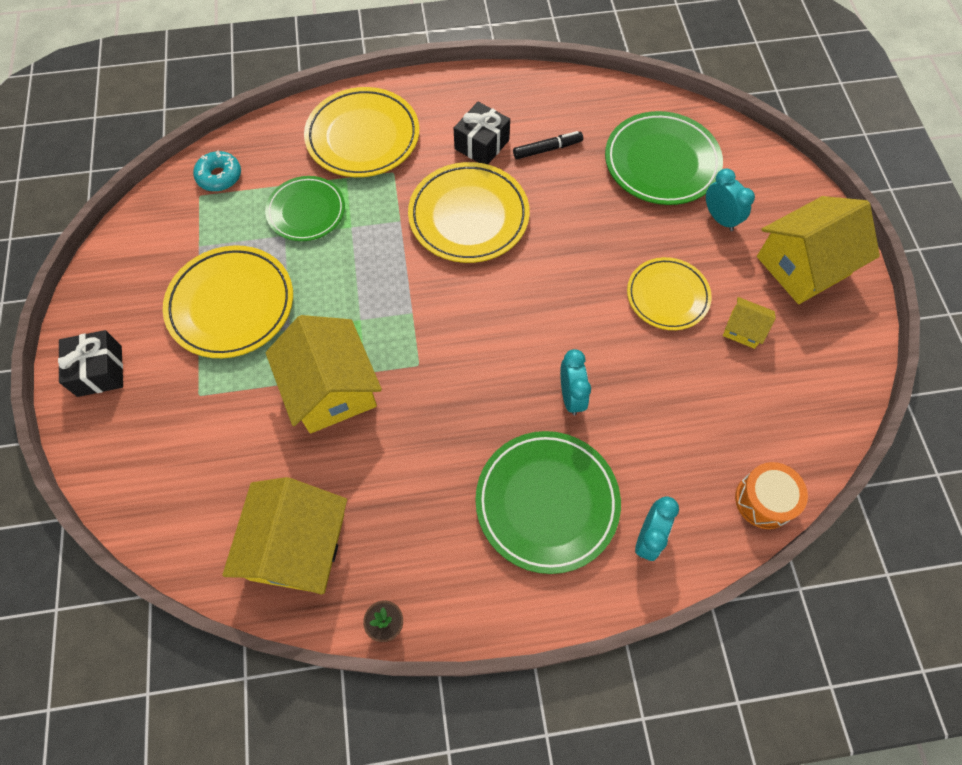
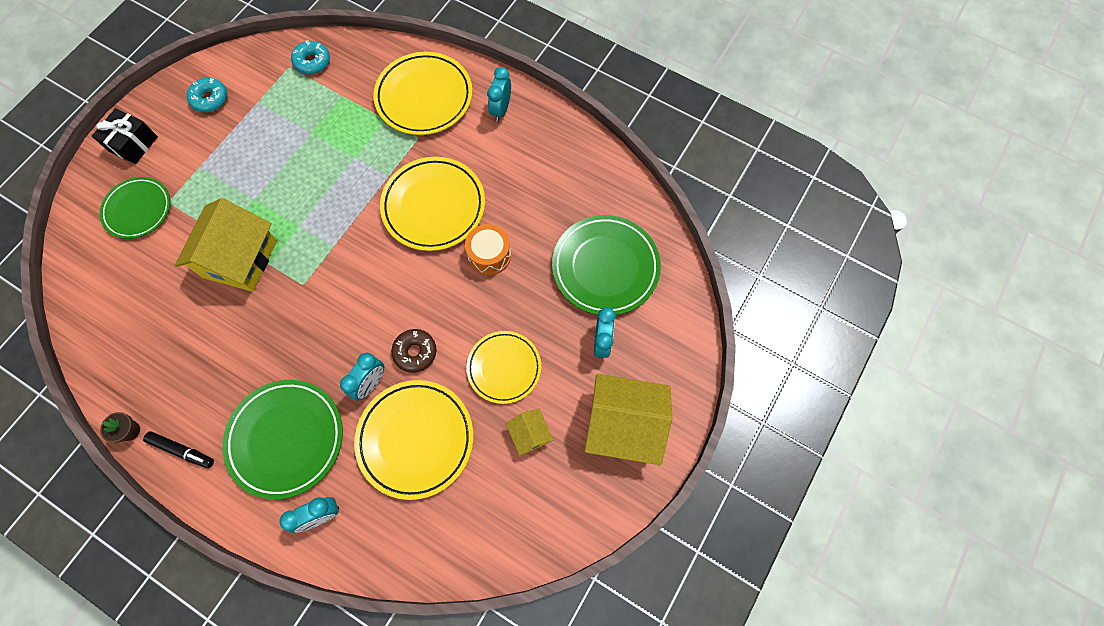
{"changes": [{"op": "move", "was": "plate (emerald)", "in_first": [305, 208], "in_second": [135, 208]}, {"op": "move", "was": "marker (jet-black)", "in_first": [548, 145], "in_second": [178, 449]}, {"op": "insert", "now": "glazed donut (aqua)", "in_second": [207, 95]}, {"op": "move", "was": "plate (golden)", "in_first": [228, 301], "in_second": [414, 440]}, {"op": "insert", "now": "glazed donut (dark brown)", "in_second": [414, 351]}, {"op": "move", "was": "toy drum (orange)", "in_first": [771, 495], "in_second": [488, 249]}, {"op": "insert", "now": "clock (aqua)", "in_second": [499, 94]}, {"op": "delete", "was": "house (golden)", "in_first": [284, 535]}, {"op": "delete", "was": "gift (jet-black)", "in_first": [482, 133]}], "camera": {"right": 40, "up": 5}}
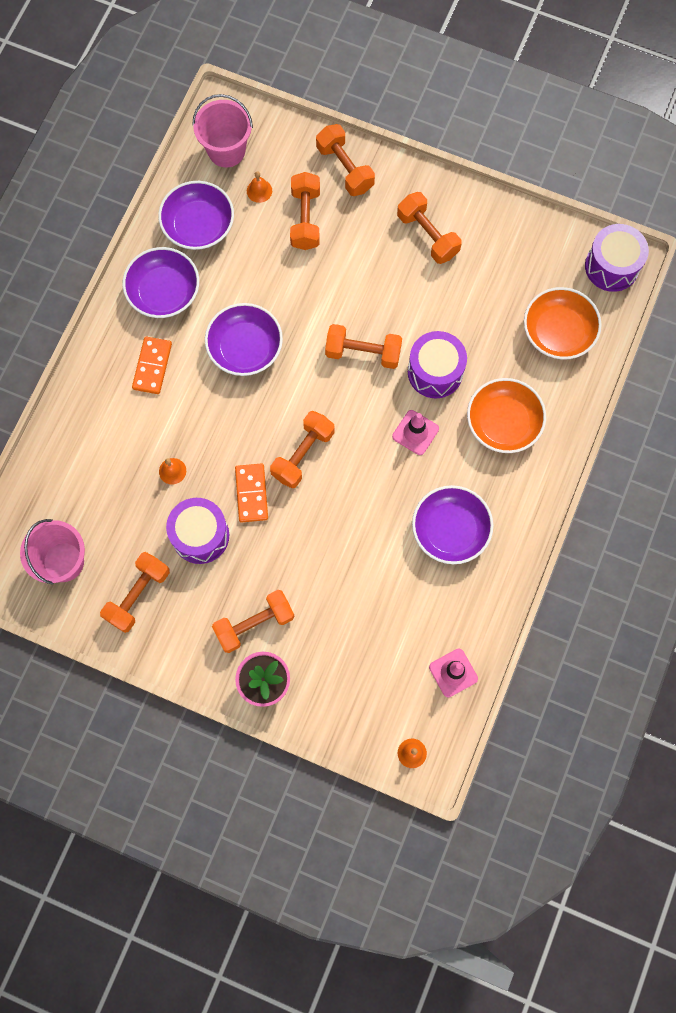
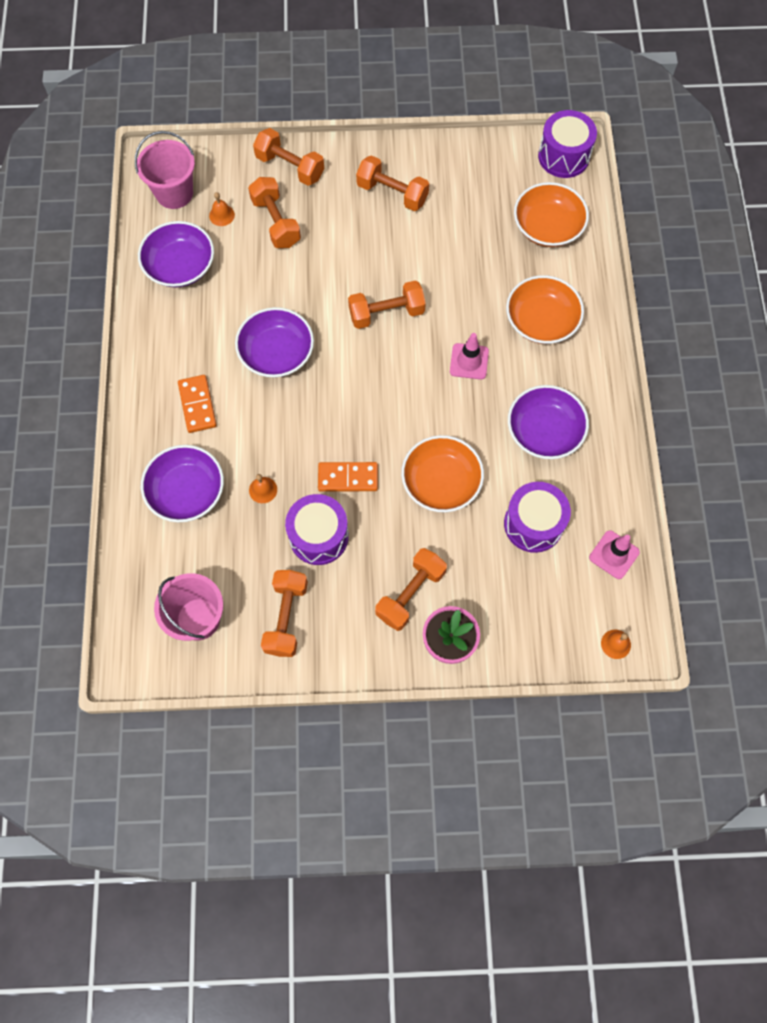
{"changes": [{"op": "move", "was": "serving bowl (royal purple)", "in_first": [160, 282], "in_second": [182, 483]}, {"op": "rotate", "was": "domino piece (orange)", "in_first": [251, 493], "in_second": [348, 477], "clockwise": -60}, {"op": "insert", "now": "serving bowl (orange)", "in_second": [442, 473]}, {"op": "move", "was": "toy drum (royal purple)", "in_first": [437, 364], "in_second": [537, 517]}, {"op": "delete", "was": "free weight (orange)", "in_first": [302, 449]}], "camera": {"right": -25, "up": -5}}
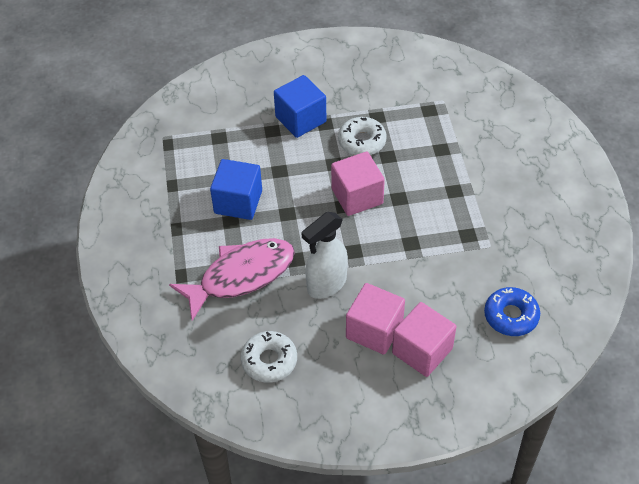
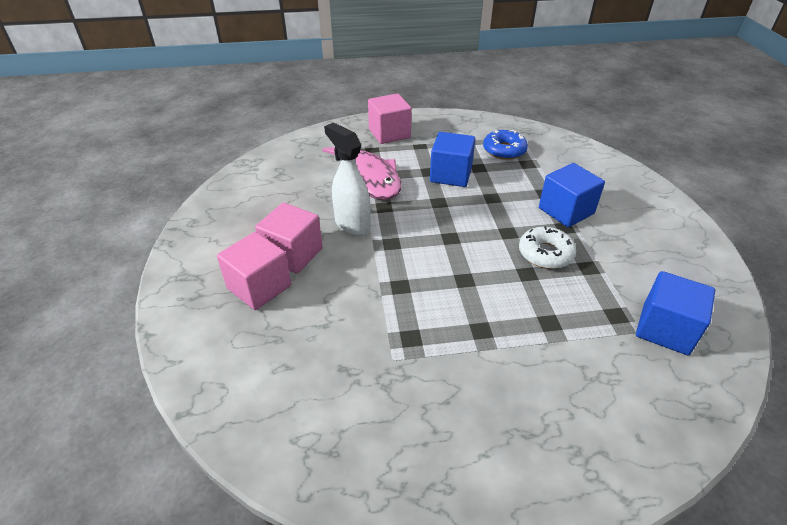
{"changes": [{"op": "move", "was": "cube (rosy)", "in_first": [358, 184], "in_second": [390, 118]}, {"op": "move", "was": "glazed donut (royal blue)", "in_first": [512, 311], "in_second": [505, 145]}, {"op": "insert", "now": "cube (royal blue)", "in_second": [675, 313]}, {"op": "delete", "was": "glazed donut (pure white)", "in_first": [269, 357]}], "camera": {"right": 90, "up": -10}}
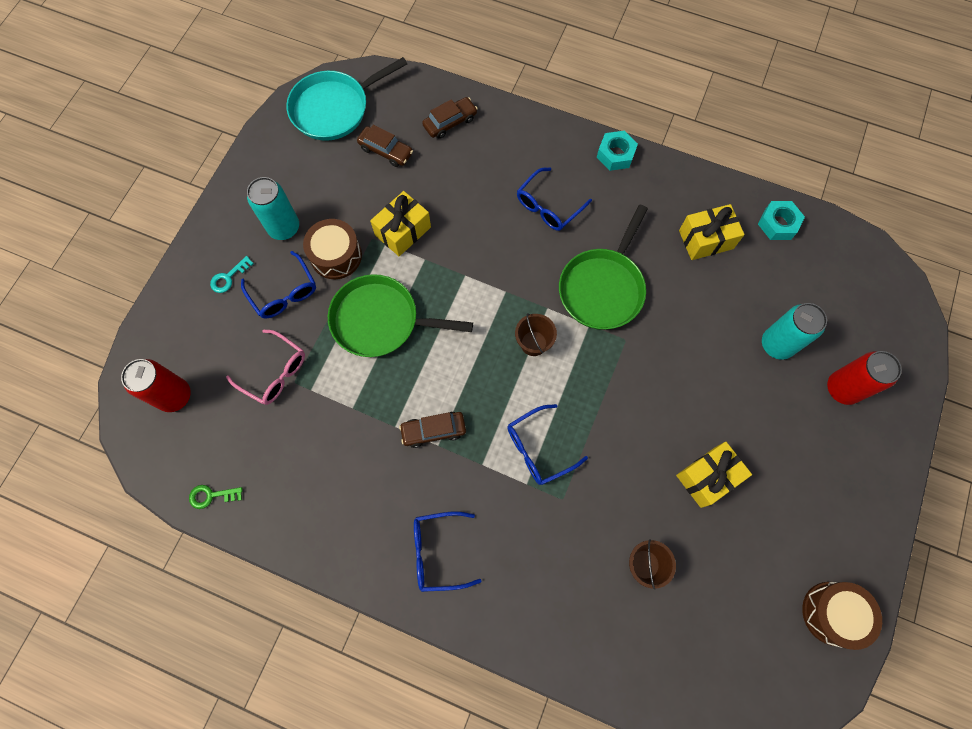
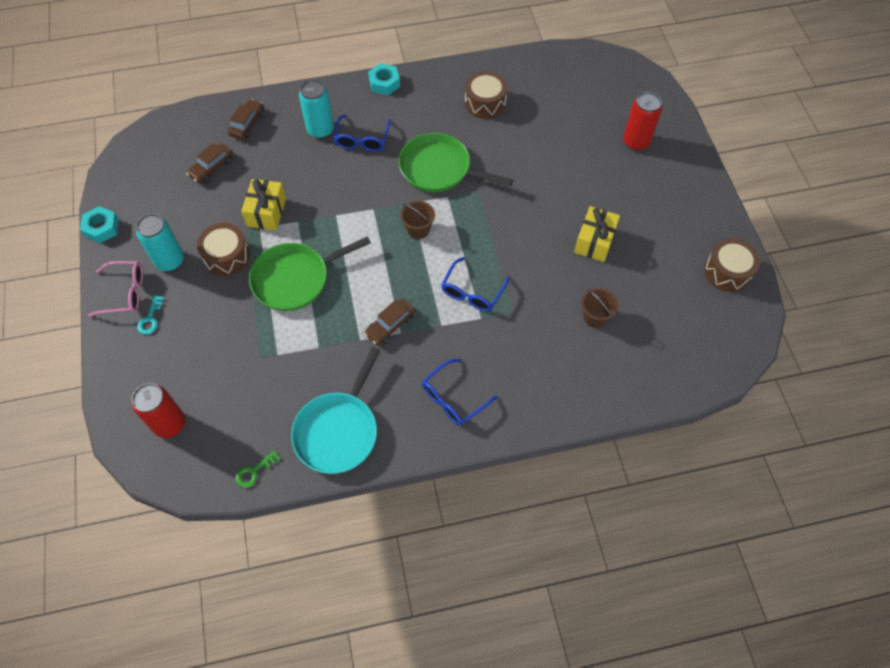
{"changes": [{"op": "move", "was": "nut (aqua)", "in_first": [781, 220], "in_second": [99, 224]}, {"op": "move", "was": "eyeglasses (rosy)", "in_first": [265, 367], "in_second": [115, 289]}, {"op": "rotate", "was": "automobile (dark brown)", "in_first": [385, 146], "in_second": [210, 163], "clockwise": 135}, {"op": "move", "was": "pan (aqua)", "in_first": [346, 99], "in_second": [335, 410]}, {"op": "move", "was": "tin (aqua)", "in_first": [794, 331], "in_second": [316, 109]}, {"op": "rotate", "was": "pan (emerald)", "in_first": [603, 267], "in_second": [456, 162], "clockwise": 120}, {"op": "replace", "was": "gift (golden)", "now": "toy drum (dark brown)", "in_first": [712, 232], "in_second": [486, 95]}, {"op": "delete", "was": "eyeglasses (royal blue)", "in_first": [278, 285]}], "camera": {"right": -35, "up": -10}}
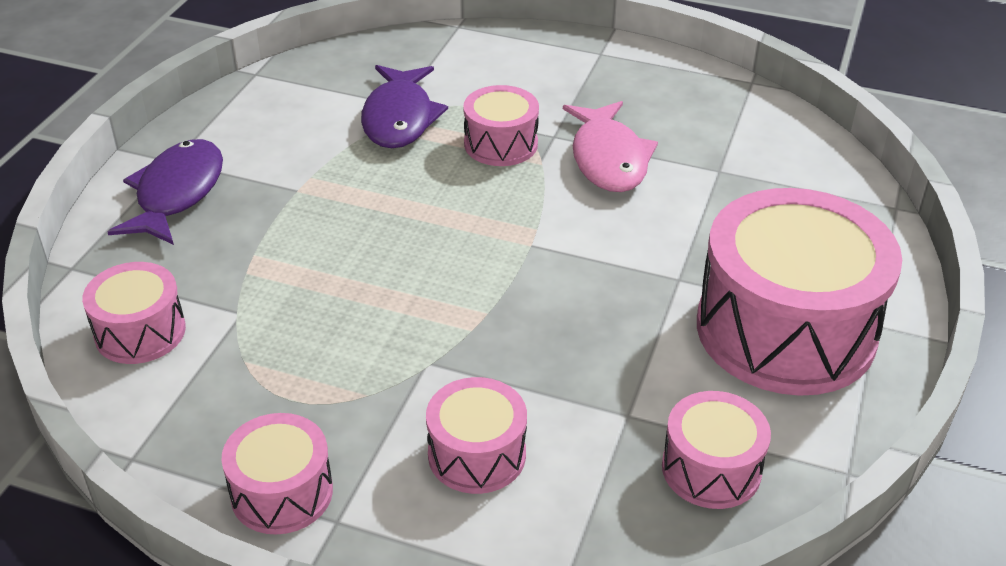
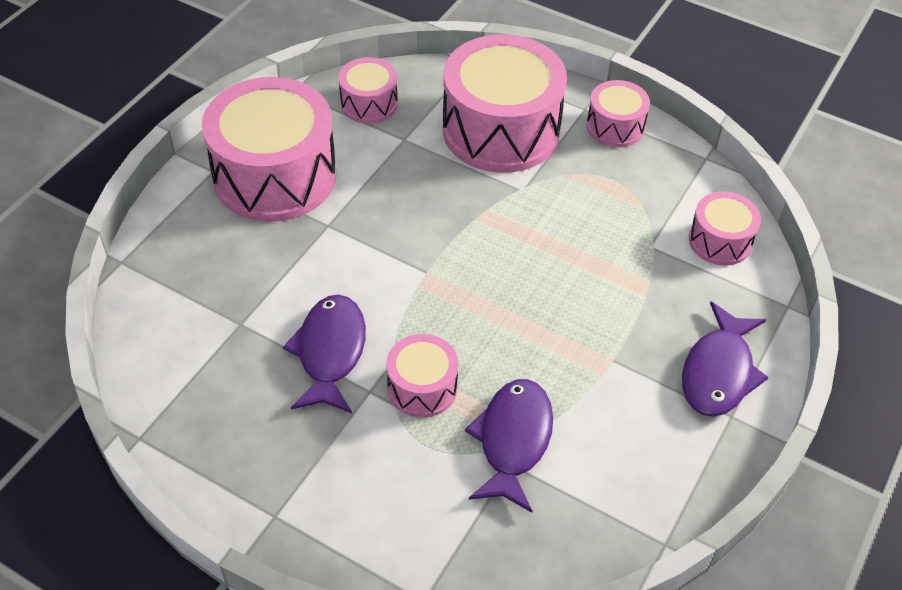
{"changes": [{"op": "recolor", "was": "fish figure (rosy)", "now": "fish figure (royal purple)", "in_first": [610, 146], "in_second": [324, 353]}, {"op": "resize", "was": "toy drum (rosy)", "in_first": [476, 435], "in_second": [505, 103], "ratio": 2.02}], "camera": {"right": -170, "up": 10}}
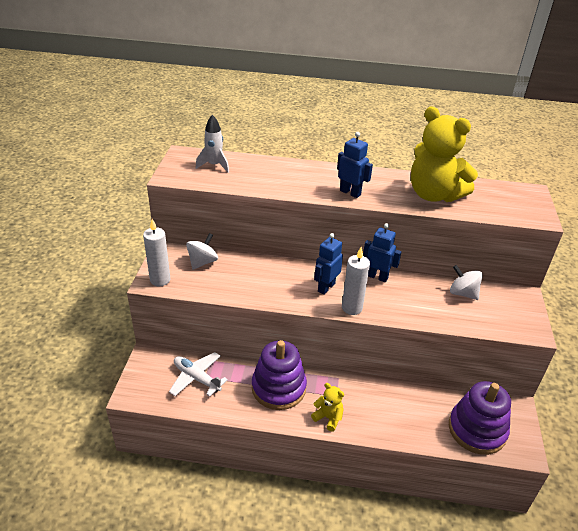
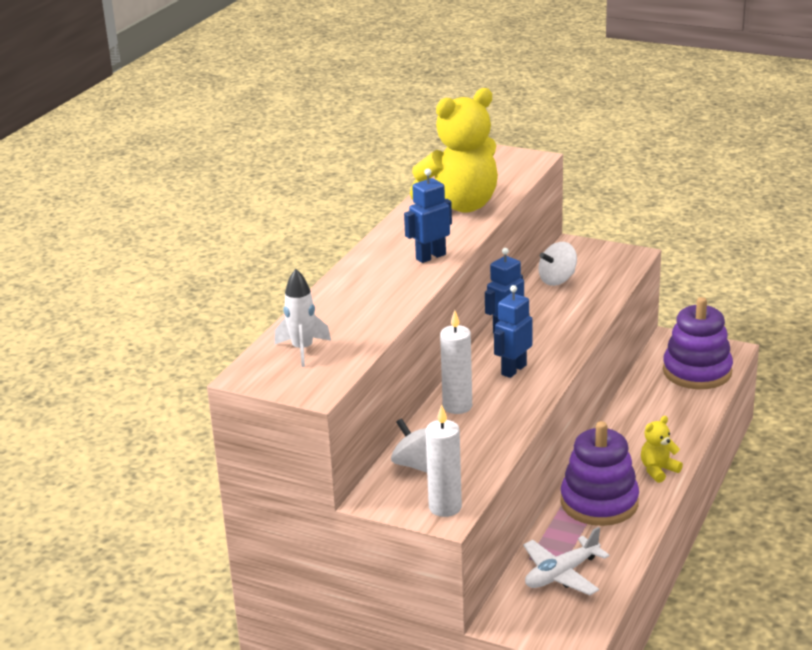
{"changes": [{"op": "move", "was": "pillar candle (pure white)", "in_first": [356, 281], "in_second": [456, 362]}, {"op": "rotate", "was": "robot (royal blue)", "in_first": [328, 264], "in_second": [513, 331], "clockwise": 75}], "camera": {"right": -70, "up": -10}}
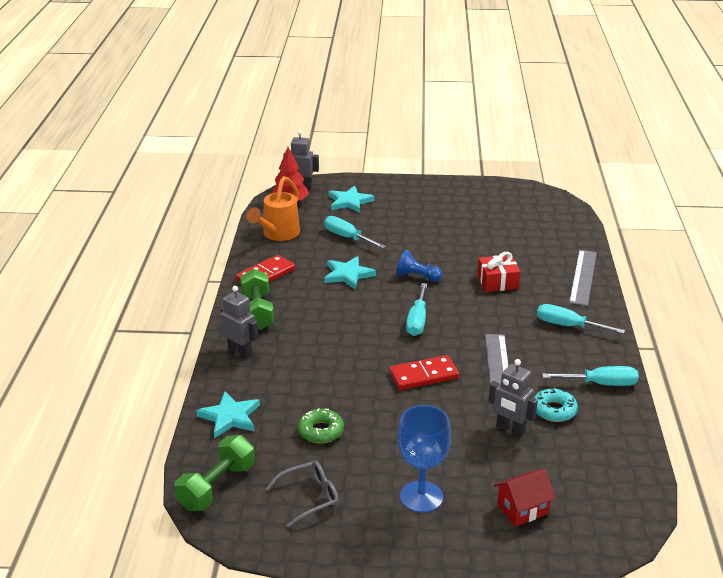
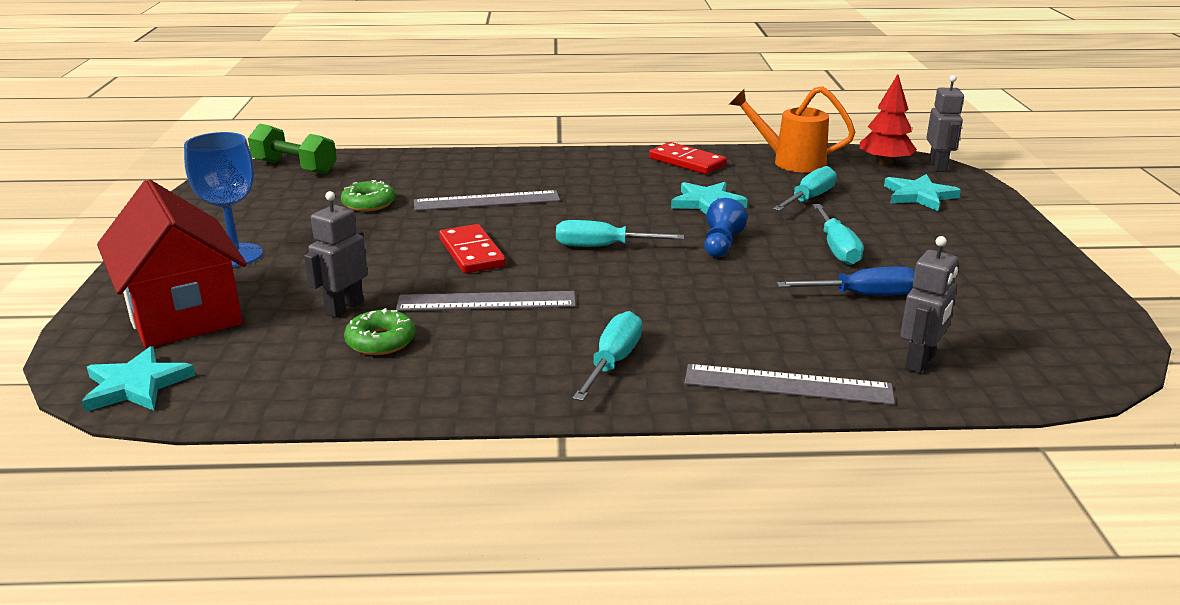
{"changes": [{"op": "move", "was": "five-pointed star (aqua)", "in_first": [228, 414], "in_second": [138, 379]}, {"op": "resize", "was": "house (red)", "in_first": [525, 497], "in_second": [172, 263], "ratio": 2.06}, {"op": "recolor", "was": "glazed donut (aqua)", "now": "glazed donut (emerald)", "in_first": [556, 404], "in_second": [380, 331]}, {"op": "insert", "now": "measuring stick (grey)", "in_second": [487, 200]}, {"op": "insert", "now": "screwdriver (royal blue)", "in_second": [846, 281]}, {"op": "move", "was": "screwdriver (aqua)", "in_first": [590, 376], "in_second": [838, 234]}, {"op": "move", "was": "robot (grey)", "in_first": [239, 322], "in_second": [929, 304]}, {"op": "delete", "was": "free weight (emerald)", "in_first": [257, 299]}, {"op": "delete", "was": "eyeglasses (grey)", "in_first": [302, 494]}, {"op": "delete", "was": "gift (red)", "in_first": [499, 272]}], "camera": {"right": 85, "up": -5}}
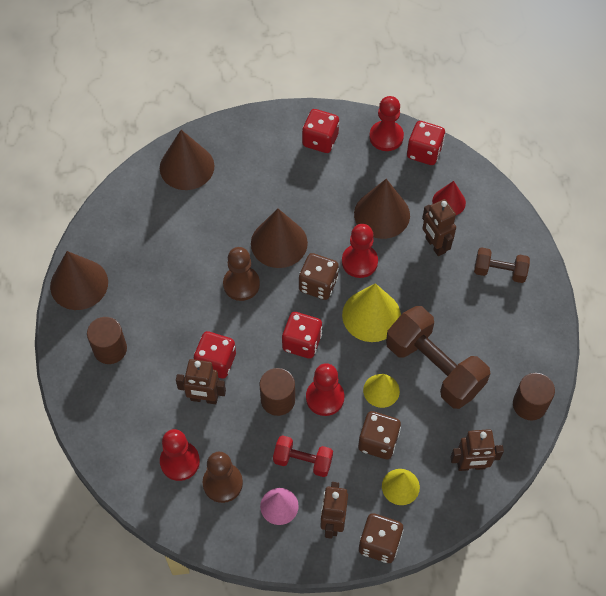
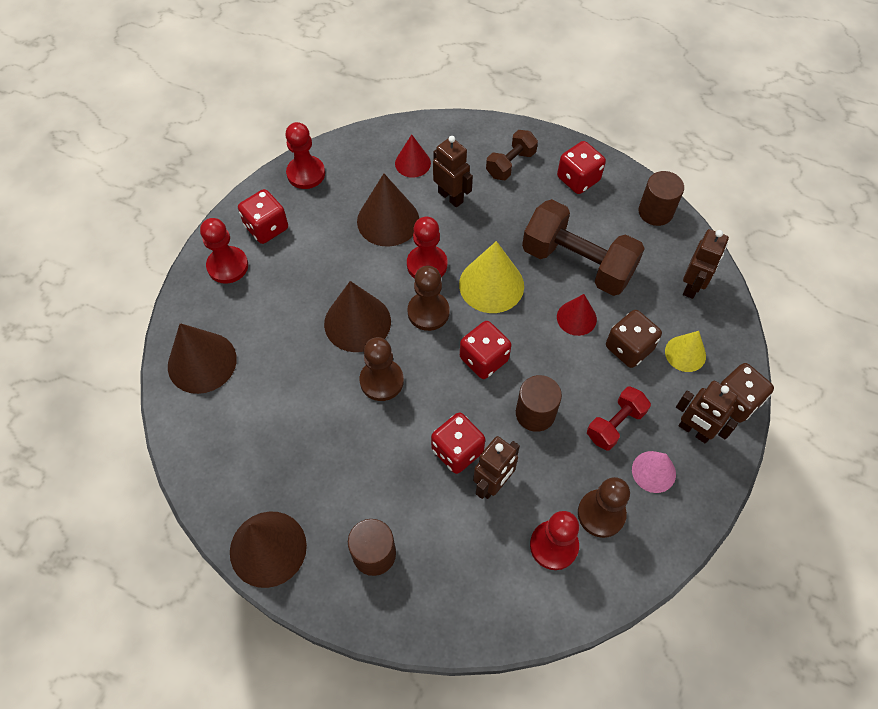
{"changes": [{"op": "move", "was": "game pawn (red)", "in_first": [325, 389], "in_second": [224, 251]}, {"op": "replace", "was": "dice (dark brown)", "now": "game pawn (dark brown)", "in_first": [319, 276], "in_second": [428, 298]}, {"op": "rotate", "was": "robot (dark brown)", "in_first": [439, 227], "in_second": [453, 172], "clockwise": -135}, {"op": "rotate", "was": "free weight (dark brown)", "in_first": [438, 357], "in_second": [583, 247], "clockwise": 45}, {"op": "move", "was": "dice (red)", "in_first": [426, 143], "in_second": [581, 167]}, {"op": "recolor", "was": "solid cone (golden)", "now": "solid cone (red)", "in_first": [381, 391], "in_second": [577, 315]}], "camera": {"right": -60, "up": 0}}
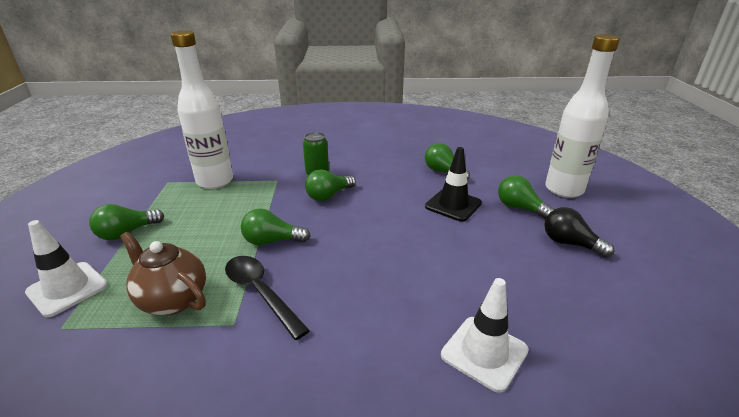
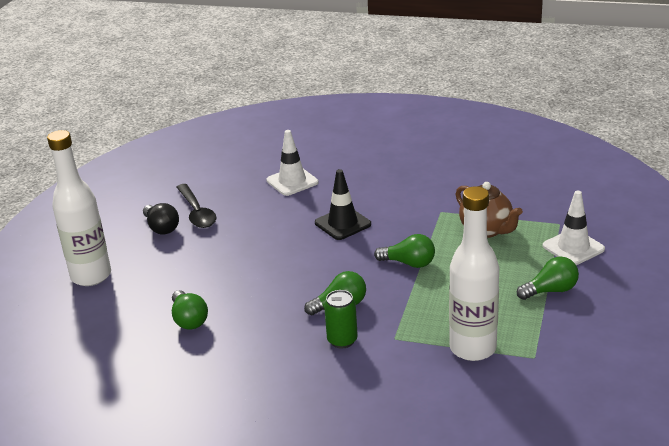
{"changes": [{"op": "move", "was": "teaspoon (jet-black)", "in_first": [267, 298], "in_second": [196, 206]}, {"op": "move", "was": "traffic cone (jet-black)", "in_first": [453, 184], "in_second": [343, 204]}, {"op": "delete", "was": "bulb (emerald)", "in_first": [526, 197]}], "camera": {"right": -160, "up": 0}}
